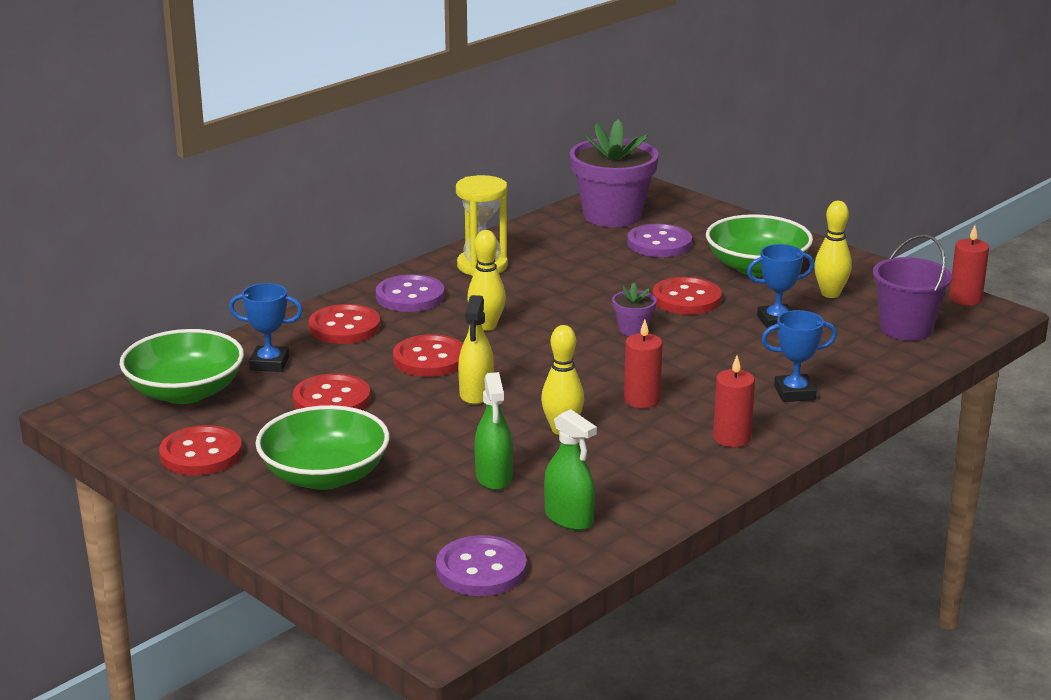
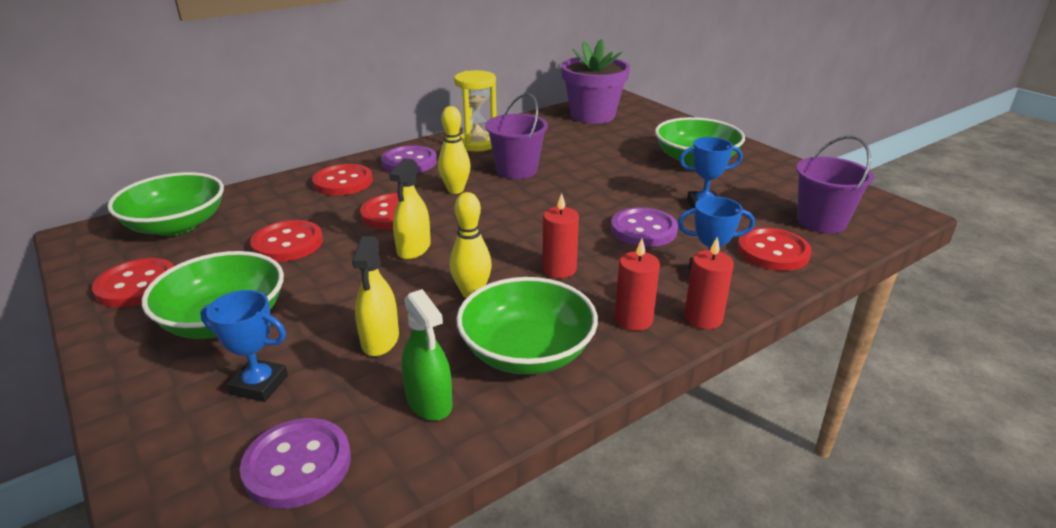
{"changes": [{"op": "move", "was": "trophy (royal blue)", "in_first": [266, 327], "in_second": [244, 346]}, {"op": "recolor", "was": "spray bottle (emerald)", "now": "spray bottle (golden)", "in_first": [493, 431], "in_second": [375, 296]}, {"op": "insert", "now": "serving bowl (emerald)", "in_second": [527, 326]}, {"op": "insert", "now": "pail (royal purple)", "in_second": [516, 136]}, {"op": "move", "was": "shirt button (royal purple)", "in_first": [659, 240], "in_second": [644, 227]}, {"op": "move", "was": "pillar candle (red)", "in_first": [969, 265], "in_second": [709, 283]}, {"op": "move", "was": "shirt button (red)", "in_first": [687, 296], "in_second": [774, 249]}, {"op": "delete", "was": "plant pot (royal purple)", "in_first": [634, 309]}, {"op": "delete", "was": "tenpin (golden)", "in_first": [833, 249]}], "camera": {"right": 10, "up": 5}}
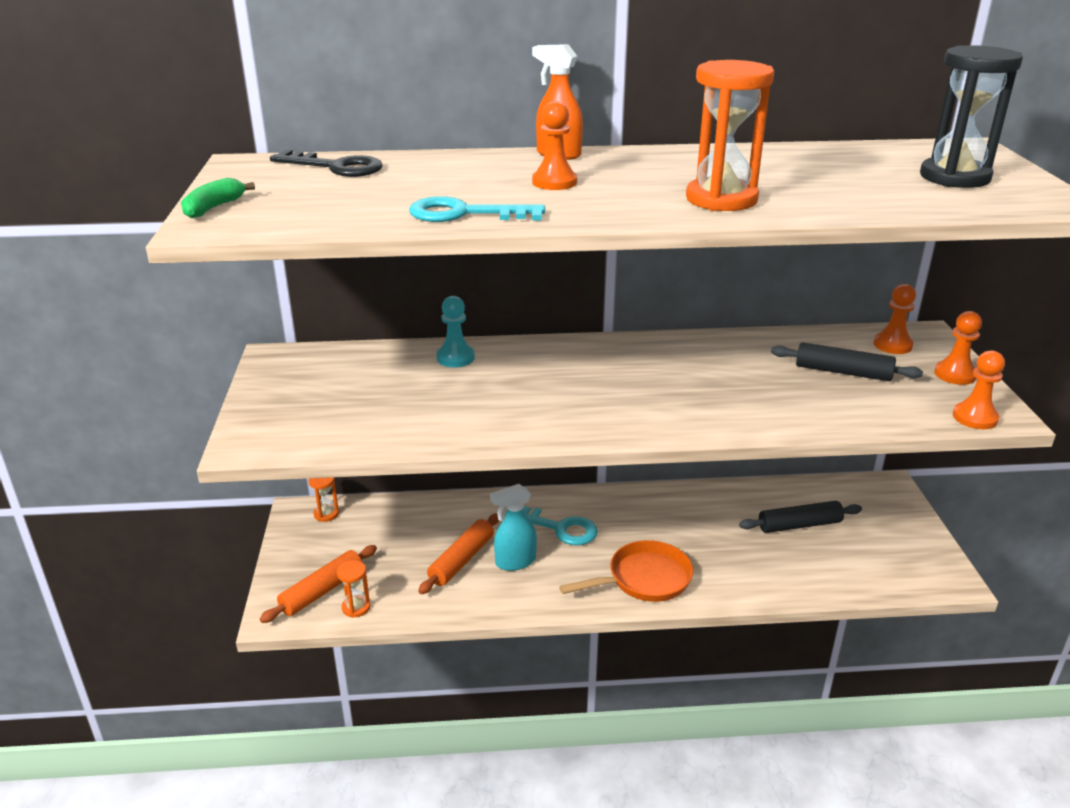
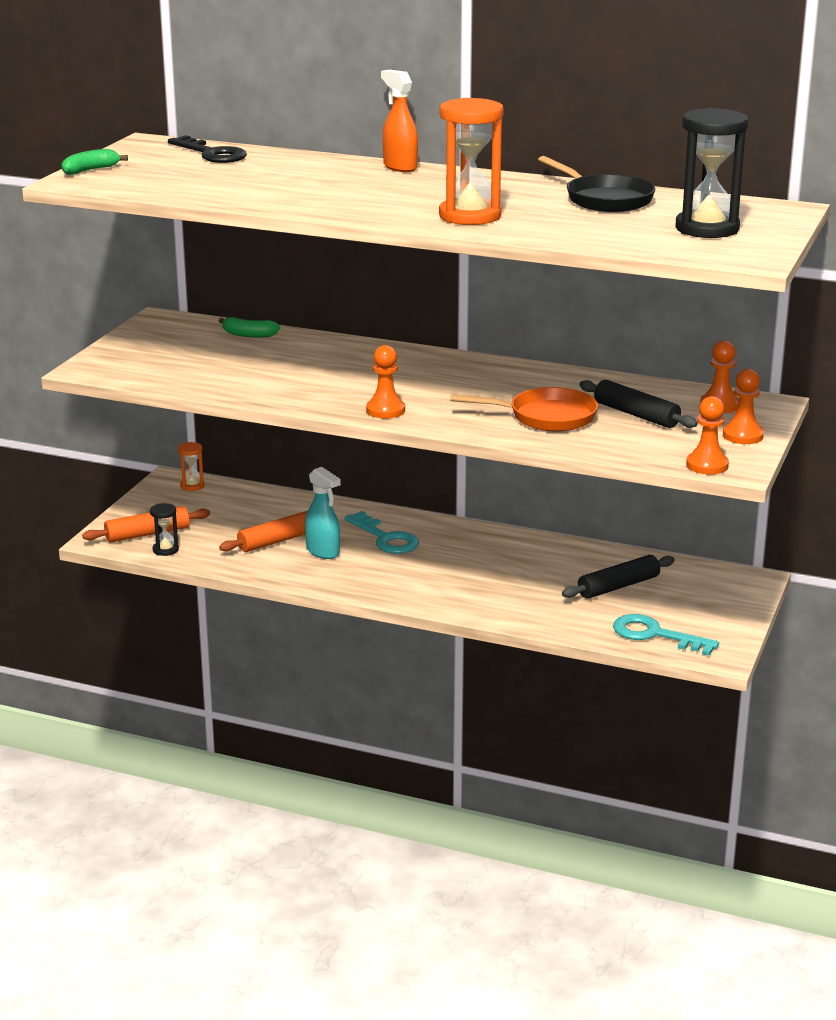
{"changes": [{"op": "recolor", "was": "sandglass (orange)", "now": "sandglass (jet-black)", "in_first": [353, 589], "in_second": [164, 529]}, {"op": "insert", "now": "banana fruit (emerald)", "in_second": [250, 327]}, {"op": "rotate", "was": "spray bottle (aqua)", "in_first": [513, 527], "in_second": [323, 513], "clockwise": -135}, {"op": "move", "was": "game pawn (orange)", "in_first": [554, 145], "in_second": [385, 381]}, {"op": "move", "was": "pan (orange)", "in_first": [626, 571], "in_second": [524, 409]}, {"op": "insert", "now": "pan (jet-black)", "in_second": [597, 184]}, {"op": "rotate", "was": "rolling pin (jet-black)", "in_first": [800, 517], "in_second": [618, 577], "clockwise": -45}, {"op": "move", "was": "key (aqua)", "in_first": [477, 209], "in_second": [666, 635]}, {"op": "delete", "was": "game pawn (aqua)", "in_first": [455, 331]}], "camera": {"right": 25, "up": -5}}
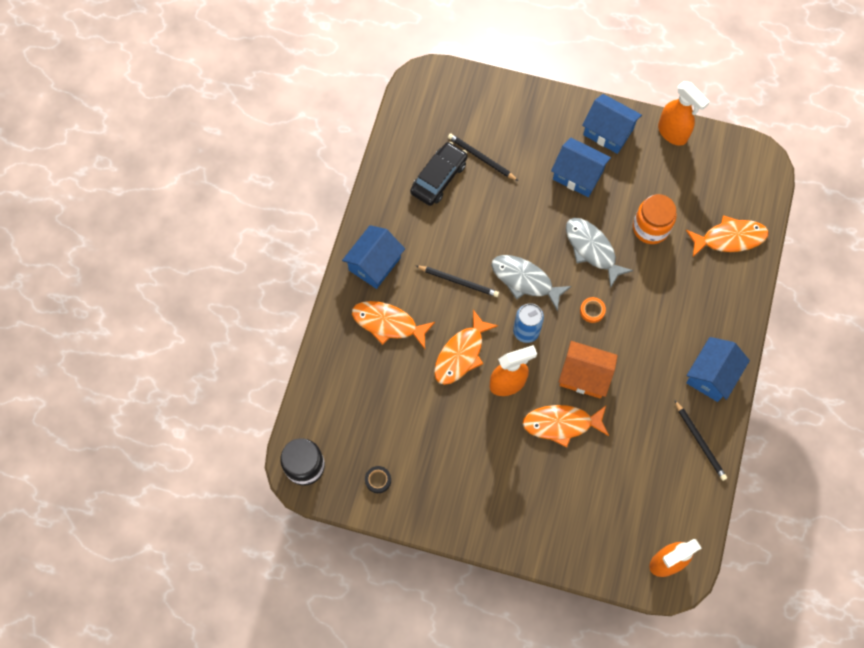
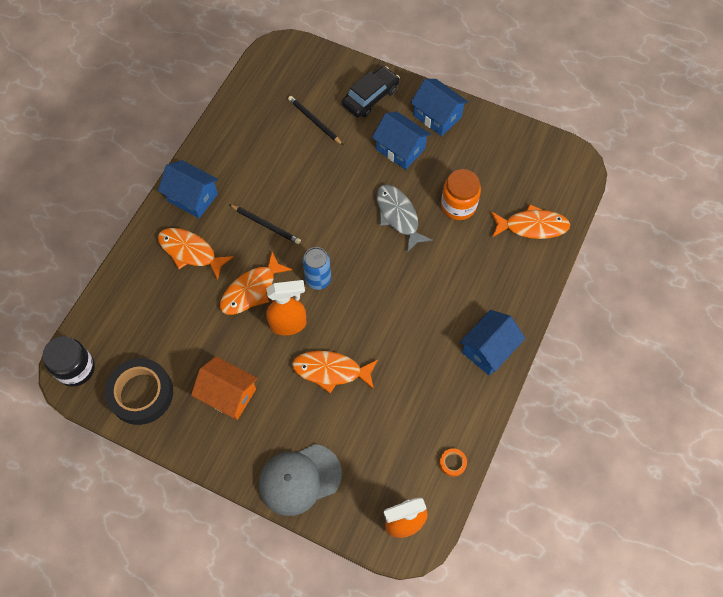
{"changes": [{"op": "resize", "was": "sticky tape (jet-black)", "in_first": [378, 479], "in_second": [139, 391], "ratio": 2.46}, {"op": "rotate", "was": "house (royal blue)", "in_first": [373, 257], "in_second": [188, 189], "clockwise": 75}, {"op": "move", "was": "house (orange)", "in_first": [588, 370], "in_second": [224, 388]}, {"op": "insert", "now": "cap (grey)", "in_second": [300, 480]}, {"op": "move", "was": "automobile (jet-black)", "in_first": [439, 174], "in_second": [371, 91]}, {"op": "move", "was": "sticky tape (orange)", "in_first": [593, 310], "in_second": [453, 462]}, {"op": "delete", "was": "fish figure (grey)", "in_first": [531, 283]}, {"op": "delete", "was": "spray bottle (orange)", "in_first": [684, 113]}, {"op": "delete", "was": "pencil (jet-black)", "in_first": [701, 440]}], "camera": {"right": 10, "up": -5}}
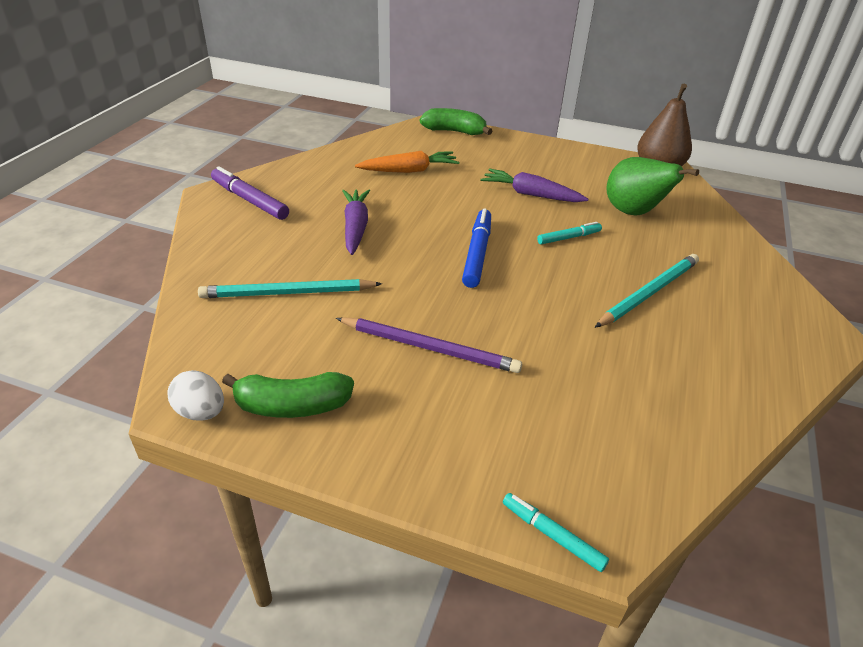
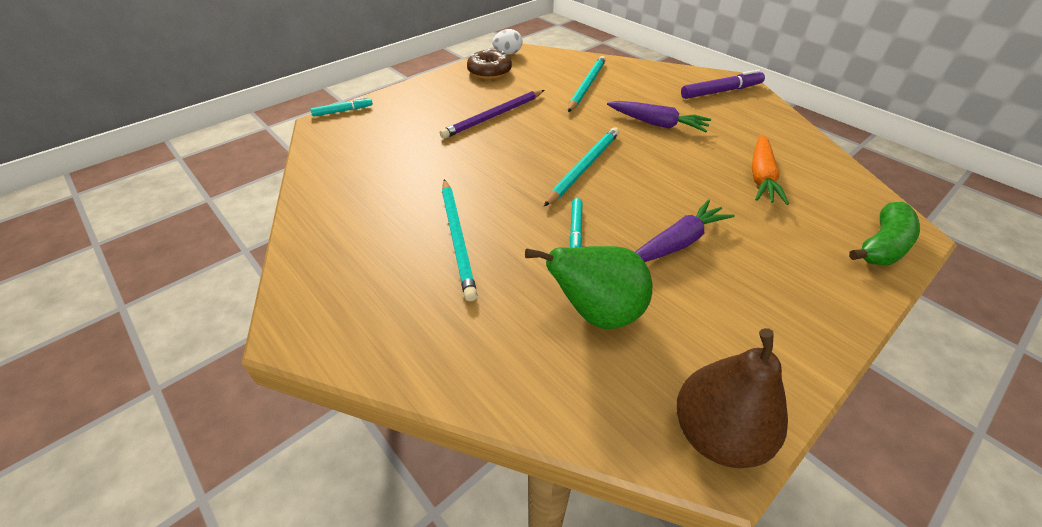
{"changes": [{"op": "replace", "was": "banana fruit (emerald)", "now": "glazed donut (dark brown)", "in_first": [288, 395], "in_second": [489, 64]}, {"op": "replace", "was": "marker (royal blue)", "now": "pencil (aqua)", "in_first": [476, 248], "in_second": [581, 166]}], "camera": {"right": 120, "up": 5}}
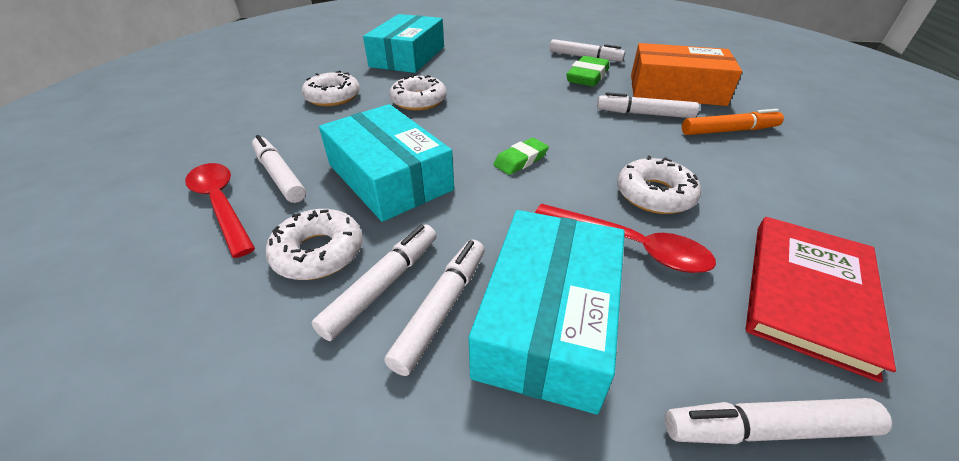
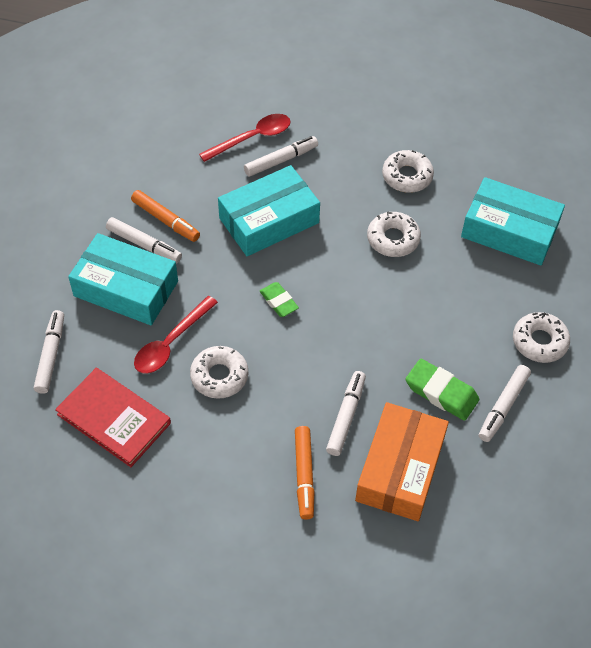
{"changes": [{"op": "recolor", "was": "marker (pure white)", "now": "marker (orange)", "in_first": [374, 282], "in_second": [165, 216]}, {"op": "move", "was": "glazed donut (pure white)", "in_first": [314, 244], "in_second": [541, 337]}], "camera": {"right": 95, "up": 15}}
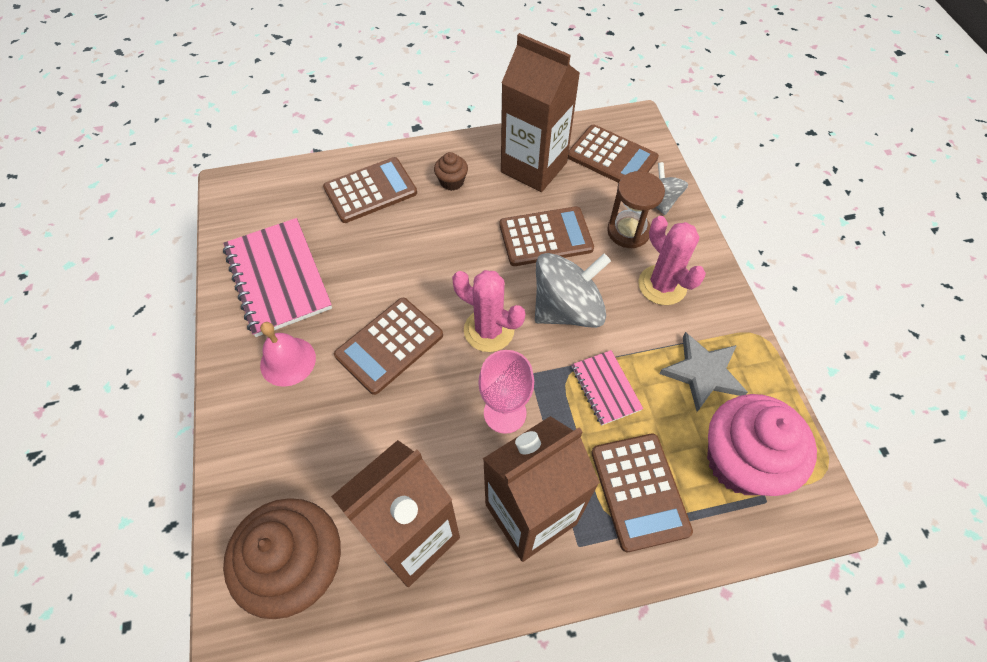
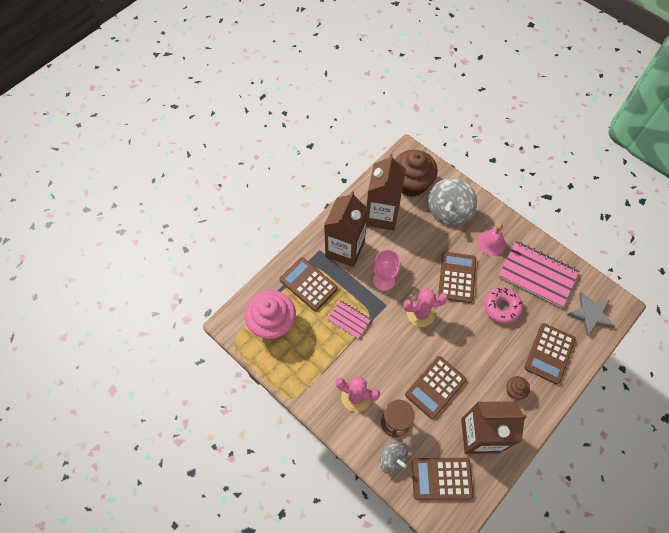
{"changes": [{"op": "move", "was": "spinning top (grey)", "in_first": [573, 290], "in_second": [452, 202]}, {"op": "insert", "now": "glazed donut (rosy)", "in_second": [503, 305]}, {"op": "move", "was": "five-pointed star (grey)", "in_first": [703, 372], "in_second": [591, 314]}], "camera": {"right": 145, "up": 5}}
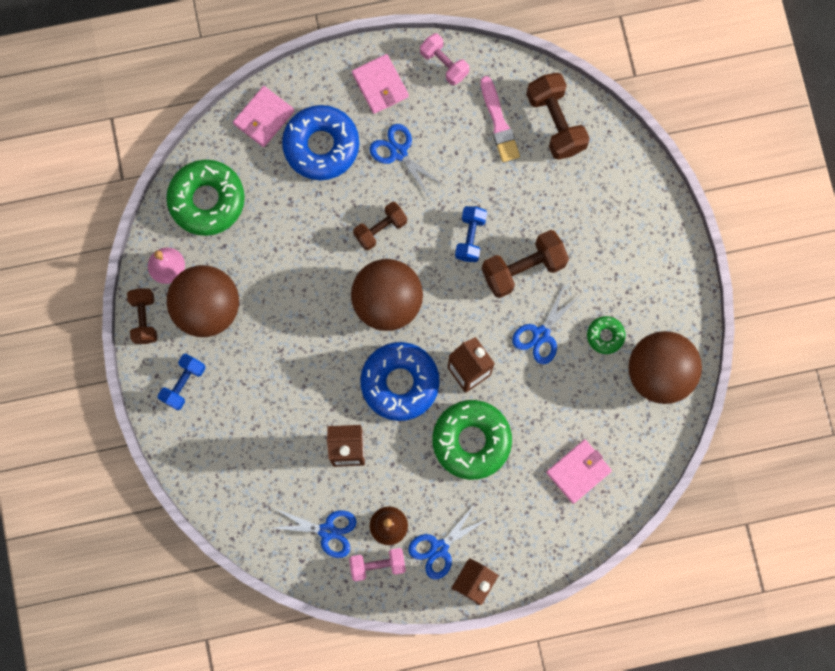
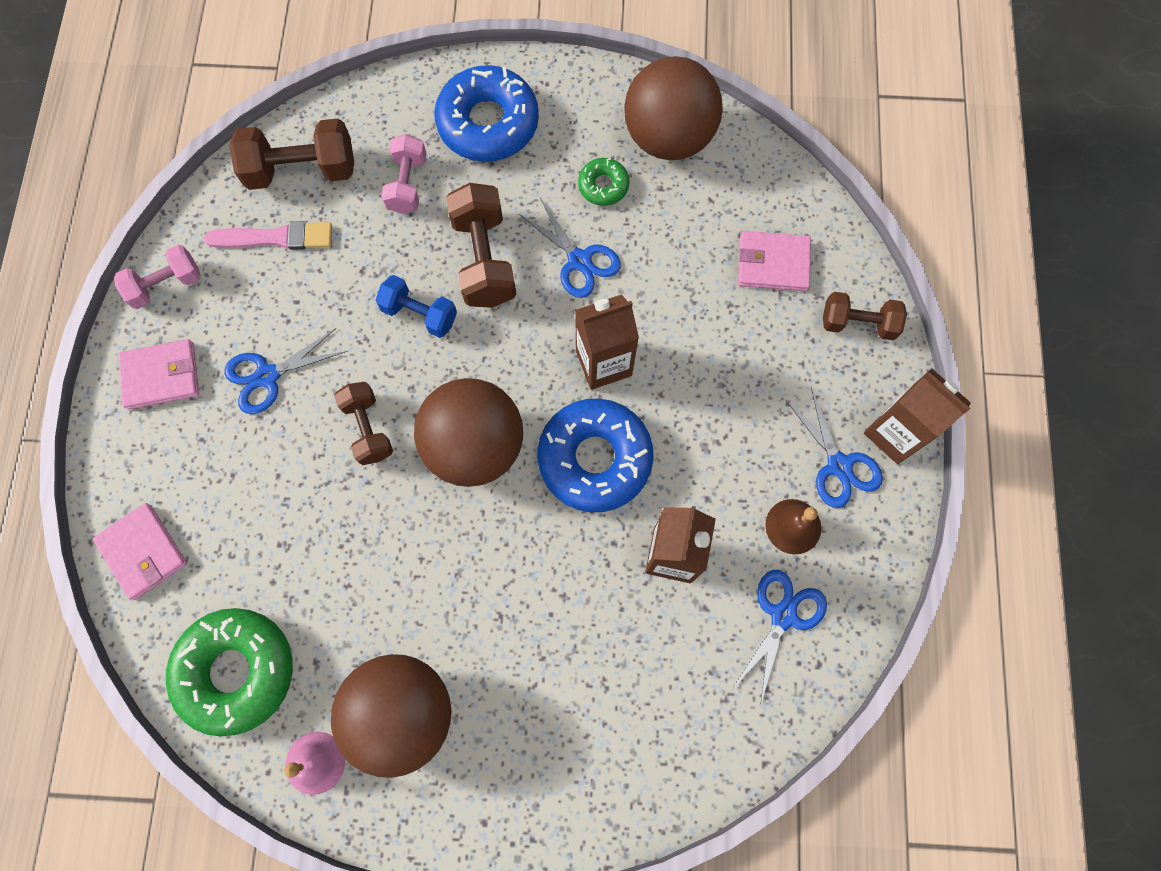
{"changes": [{"op": "move", "was": "free weight (rosy)", "in_first": [377, 564], "in_second": [404, 174]}, {"op": "move", "was": "glazed donut (royal blue)", "in_first": [320, 142], "in_second": [486, 113]}, {"op": "rotate", "was": "card wallet (rosy)", "in_first": [579, 471], "in_second": [774, 261], "clockwise": -60}, {"op": "move", "was": "free weight (dark brown)", "in_first": [142, 316], "in_second": [865, 316]}, {"op": "delete", "was": "free weight (royal blue)", "in_first": [181, 381]}, {"op": "delete", "was": "glazed donut (emerald)", "in_first": [472, 440]}], "camera": {"right": -75, "up": -5}}
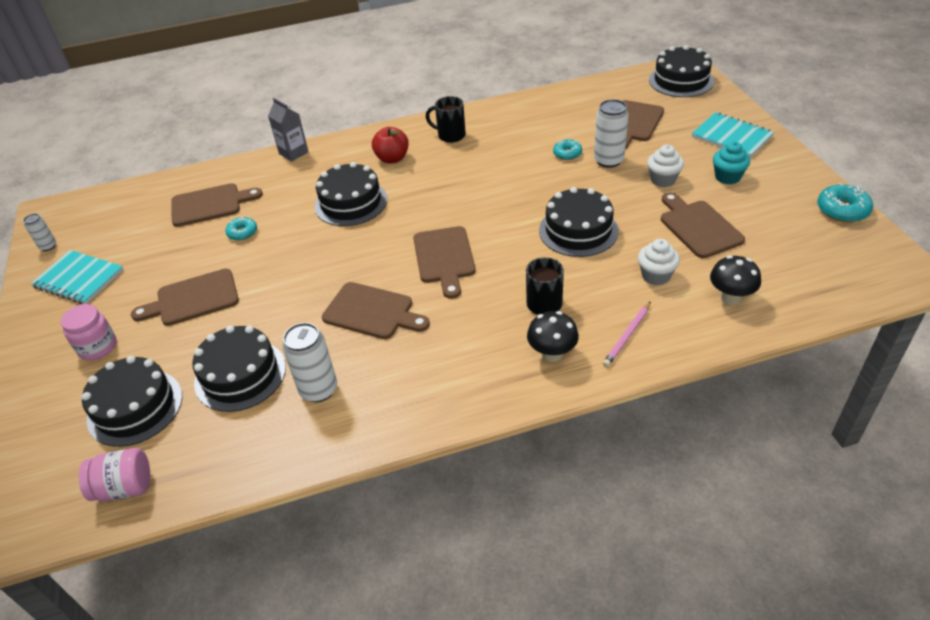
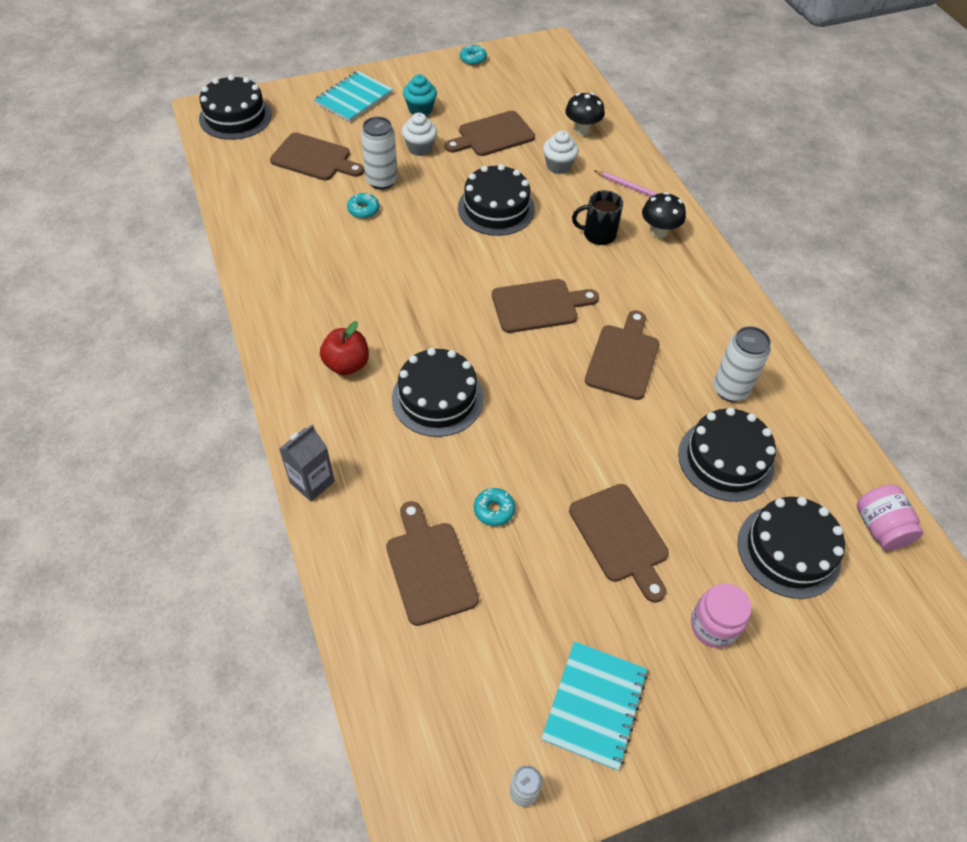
{"changes": [{"op": "resize", "was": "glazed donut (aqua)", "in_first": [845, 202], "in_second": [473, 55], "ratio": 0.65}, {"op": "delete", "was": "coffee mug (jet-black)", "in_first": [446, 119]}], "camera": {"right": -100, "up": 10}}
